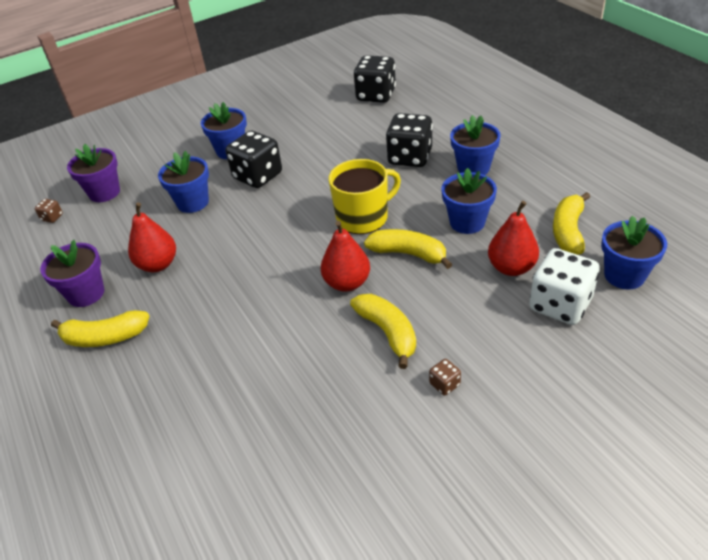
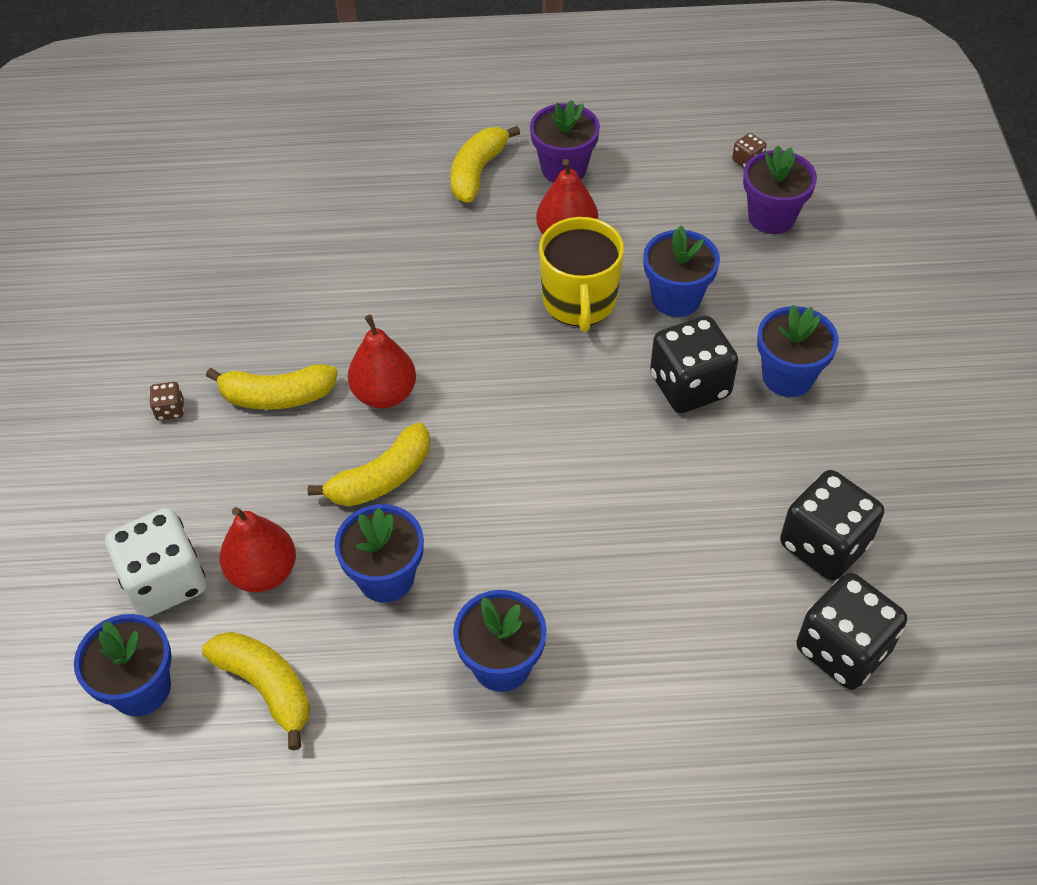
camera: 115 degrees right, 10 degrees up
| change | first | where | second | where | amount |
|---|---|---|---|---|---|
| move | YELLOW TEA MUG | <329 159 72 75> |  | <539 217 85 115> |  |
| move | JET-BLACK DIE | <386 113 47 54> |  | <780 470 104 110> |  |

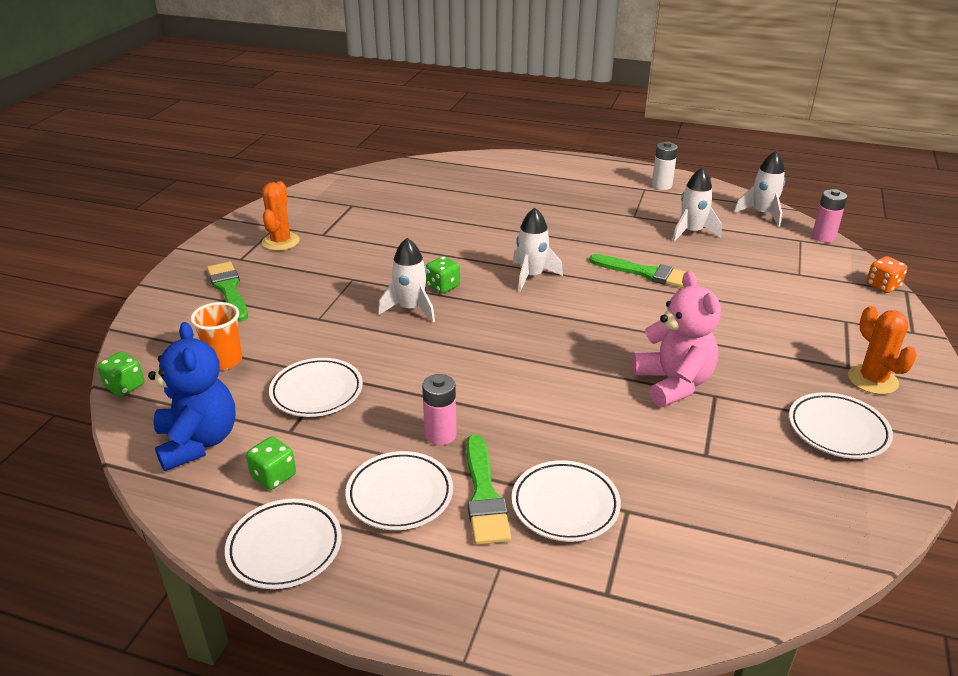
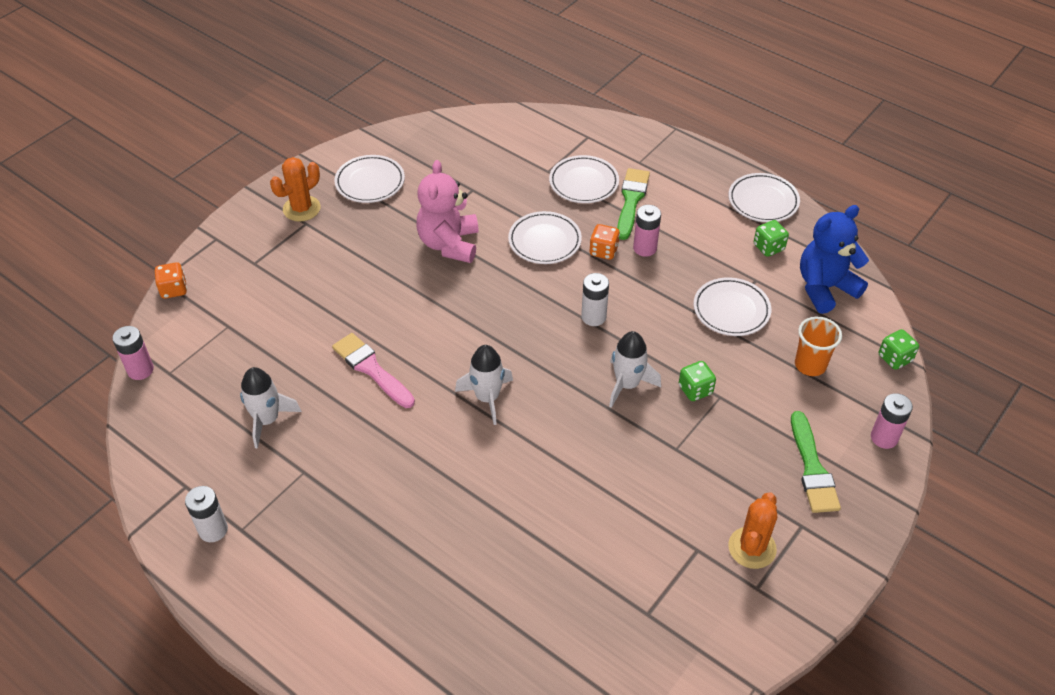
camera: 160 degrees left, 15 degrees up
| change | first | where | second | where | amount |
|---|---|---|---|---|---|
| rotate | ORANGE-COLOURED PRICKLY PLANT | <848 306 69 88> |  | <270 157 51 65> | 45 degrees clockwise |
| recolor | LEAF-GREEN PAINTBRUSH | <589 254 97 34> | ROSY PAINTBRUSH | <332 333 83 75> |  |
| move | WHITE FLAT DISH | <346 451 107 79> |  | <508 211 74 53> |  |
| insert |  |  | WHITE BATTERY | <581 273 28 53> |  |
| insert |  |  | ORANGE-COLOURED DIE | <590 224 30 36> |  |
| move | LEAF-GREEN DIE | <426 256 34 37> |  | <679 361 37 40> |  |
| rotate | COBALT TEDDY BEAR | <148 322 87 149> |  | <800 205 69 109> | 60 degrees clockwise |
| insert |  |  | ROSY BATTERY | <871 393 42 56> |  |
| delete | WHITE TOY ROCKET | <734 151 51 76> |  |  |  |

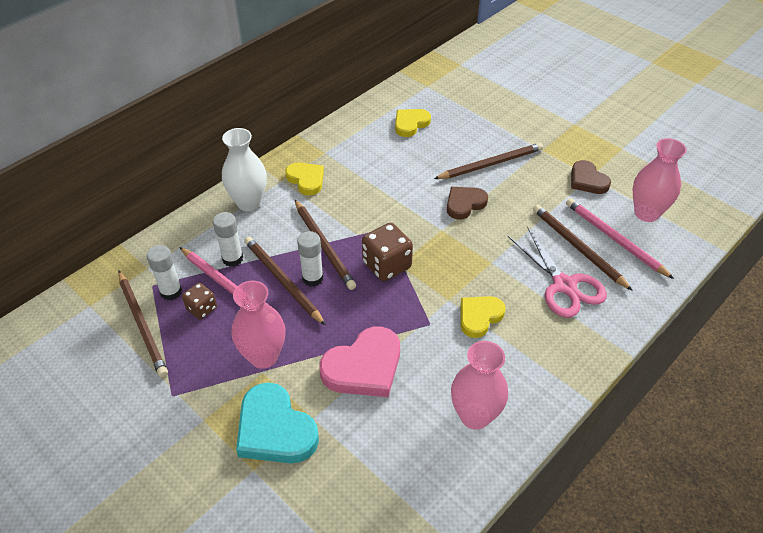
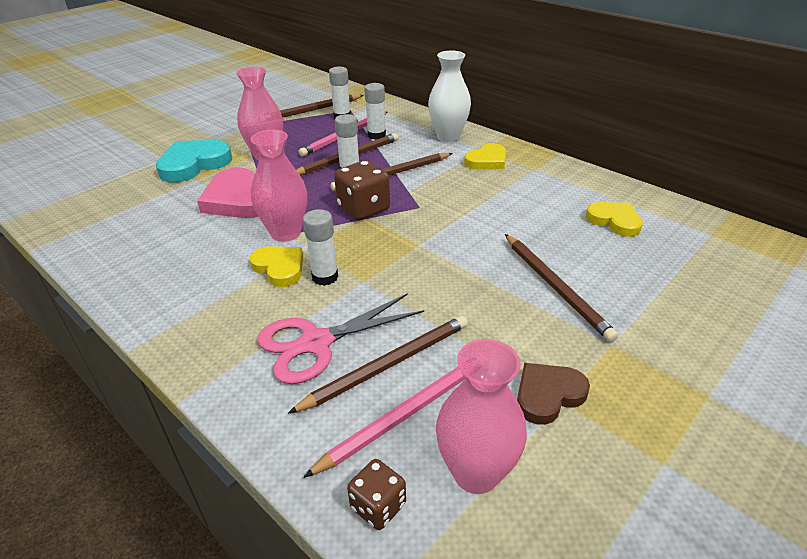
camera: 90 degrees right, 10 degrees down
| change | first | where | second | where | amount |
|---|---|---|---|---|---|
| move | ROSY VASE | <451 341 57 89> |  | <250 130 57 112> |  |
| insert |  |  | WHITE GLUE | <303 209 35 77> |  |
| move | RUSSET DIE | <182 283 35 37> |  | <347 459 59 71> |  |
| delete | RUSSET HEART | <447 187 41 33> |  |  |  |

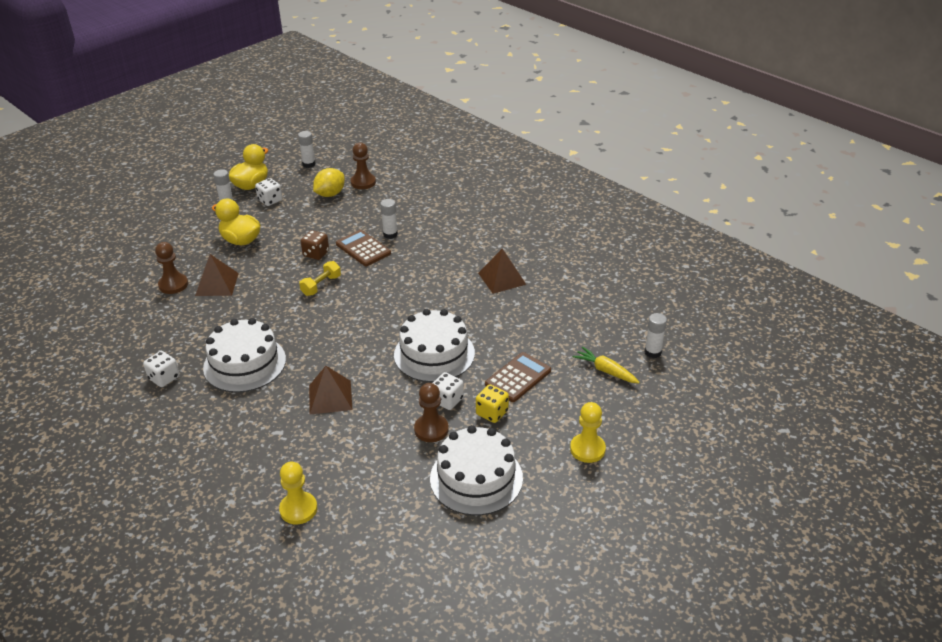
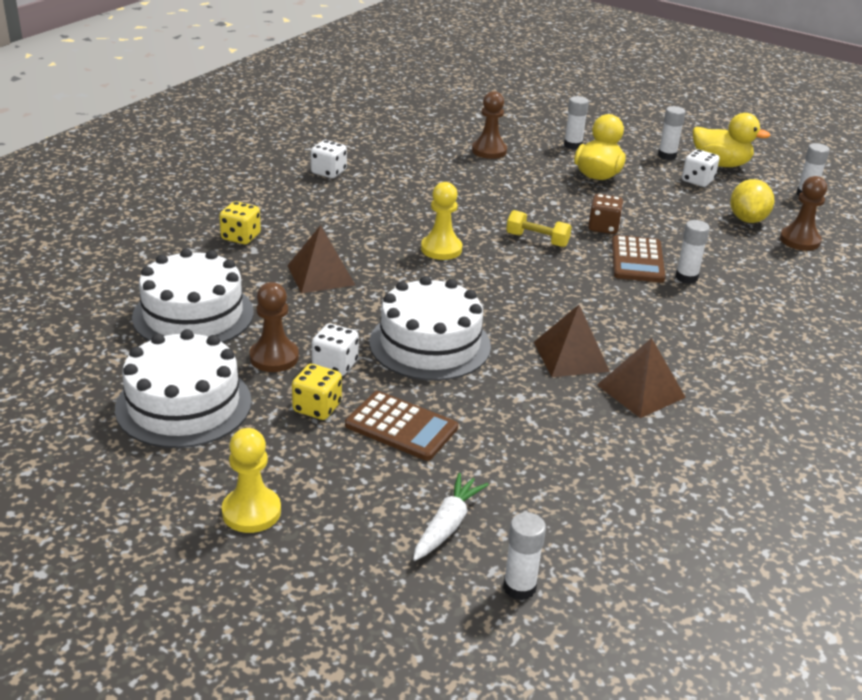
camera: 75 degrees right, 5 degrees down
| change | first | where | second | where | amount |
|---|---|---|---|---|---|
| move | WHITE CAKE | <203 318 83 74> |  | <132 248 122 95> |  |
| insert |  |  | YELLOW DIE | <219 201 42 43> |  |
| recolor | YELLOW CARROT | <573 347 67 37> | WHITE CARROT | <413 473 76 88> |  |
| move | YELLOW PAWN | <279 462 38 62> |  | <421 182 41 78> |  |
| move | RUSSET PYRAMID | <195 254 44 42> |  | <534 305 76 72> |  |
| insert |  |  | WHITE GLUE | <564 96 25 54> |  |
| rotate | RUSSET POCKET CALCULATOR | <336 230 55 36> |  | <612 235 53 48> | 150 degrees clockwise |
| rotate | YELLOW CITRUS FRUIT | <313 168 32 29> |  | <730 179 44 44> | 75 degrees clockwise |

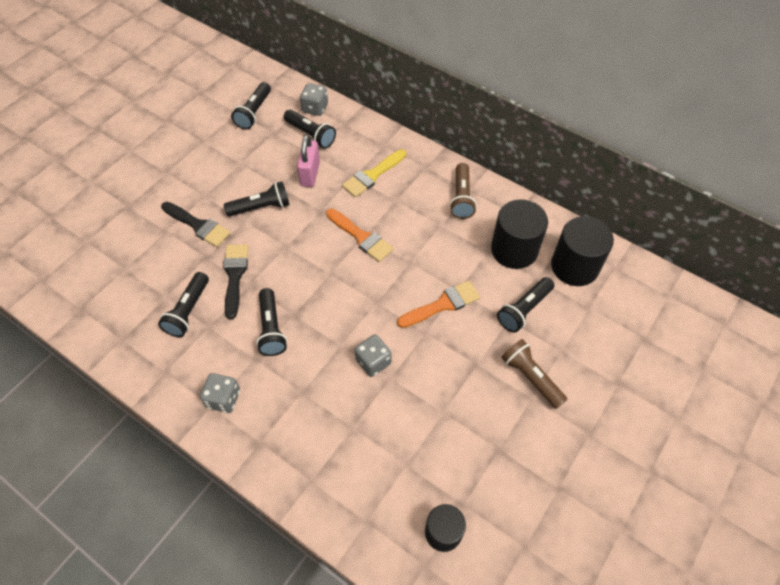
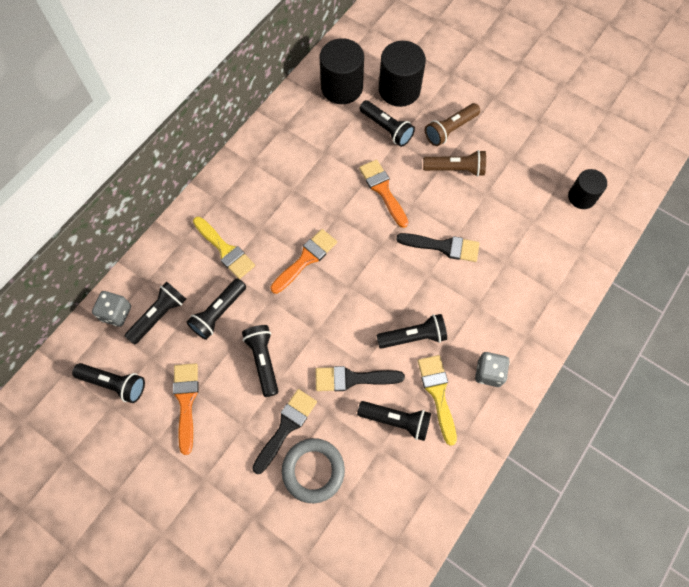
camera: 90 degrees left, 10 degrees up
| change | first | where | second | where | amount |
|---|---|---|---|---|---|
| insert |  |  | ORANGE-COLOURED PAINTBRUSH | <173 363 26 92> |  |
| replace | ROSY LOCK | <297 134 23 53> | JET-BLACK TORCH | <187 278 59 62> |  |
| insert |  |  | ASH-GREY HOOP | <282 438 63 65> |  |
| move | JET-BLACK CYLINDER | <491 199 57 70> |  | <379 41 47 66> |  |
| replace | ASH-GREY DIE | <355 334 37 43> | JET-BLACK PAINTBRUSH | <396 233 84 29> |  |
| insert |  |  | YELLOW PAINTBRUSH | <418 355 39 91> |  |
| move | RUSSET TORCH | <450 163 27 56> |  | <423 150 63 27> |  |

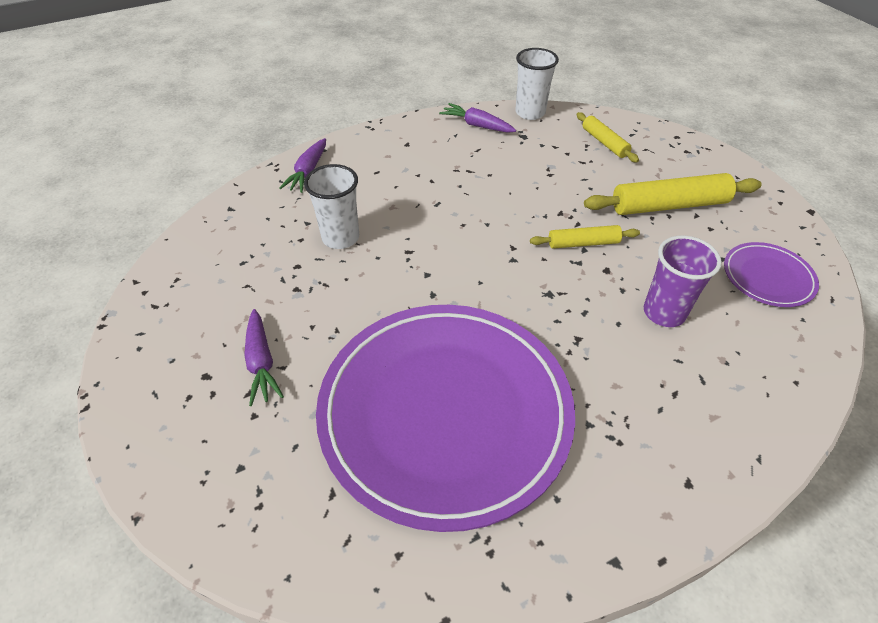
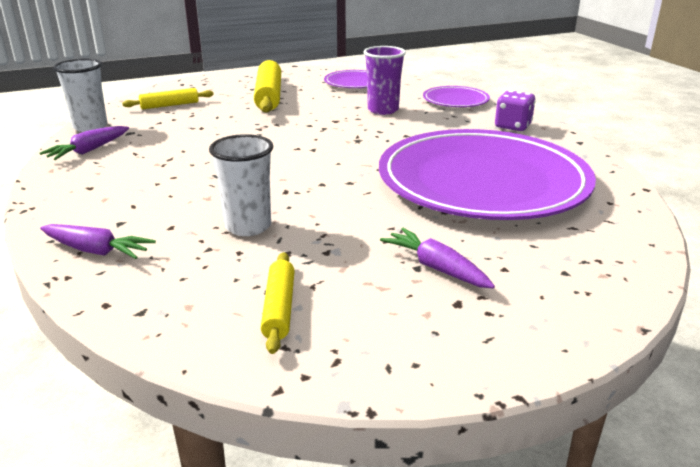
camera: 85 degrees left, 20 degrees down
| change | first | where | second | where | amount |
|---|---|---|---|---|---|
| move | YELLOW PASTRY ROLLER | <530 225 110 24> |  | <261 252 34 102> |  |
| rotate | VIOLET CARROT | <244 309 40 97> |  | <380 228 115 60> | 120 degrees counterclockwise |
| insert |  |  | VIOLET FLAT DISH | <423 86 67 21> |  |
| insert |  |  | VIOLET DIE | <495 90 40 41> |  |

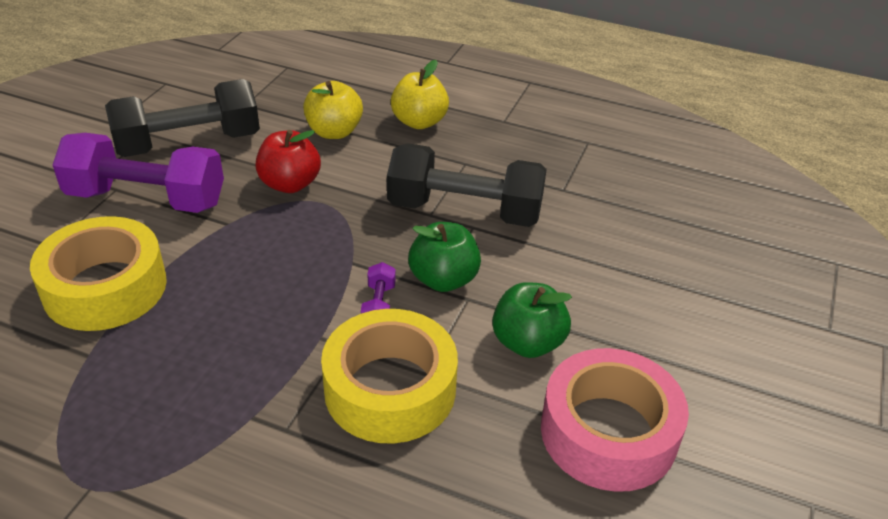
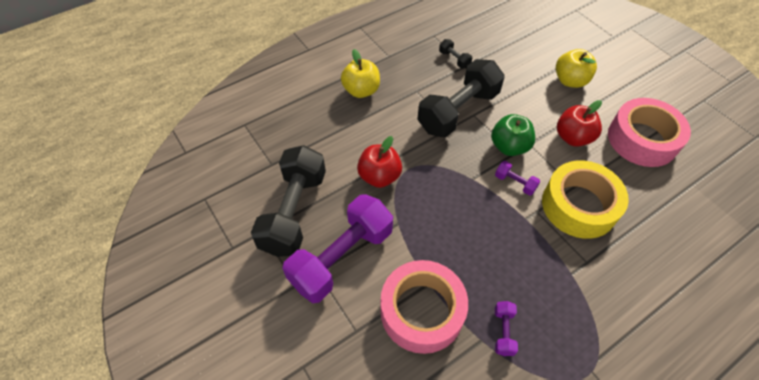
camera: 55 degrees left, 15 degrees up
| change | first | where | second | where | amount |
|---|---|---|---|---|---|
| recolor | YELLOW ROLL OF TAPE | <30 216 137 115> | ROSY ROLL OF TAPE | <380 260 88 94> |  |
| insert |  |  | JET-BLACK HAND WEIGHT | <439 39 33 29> |  |
| insert |  |  | VIOLET HAND WEIGHT | <495 301 23 55> |  |
| move | YELLOW APPLE | <303 81 60 58> |  | <556 49 41 39> |  |
| recolor | LEAF-GREEN APPLE | <492 282 80 76> | SCARLET APPLE | <557 100 45 47> |  |

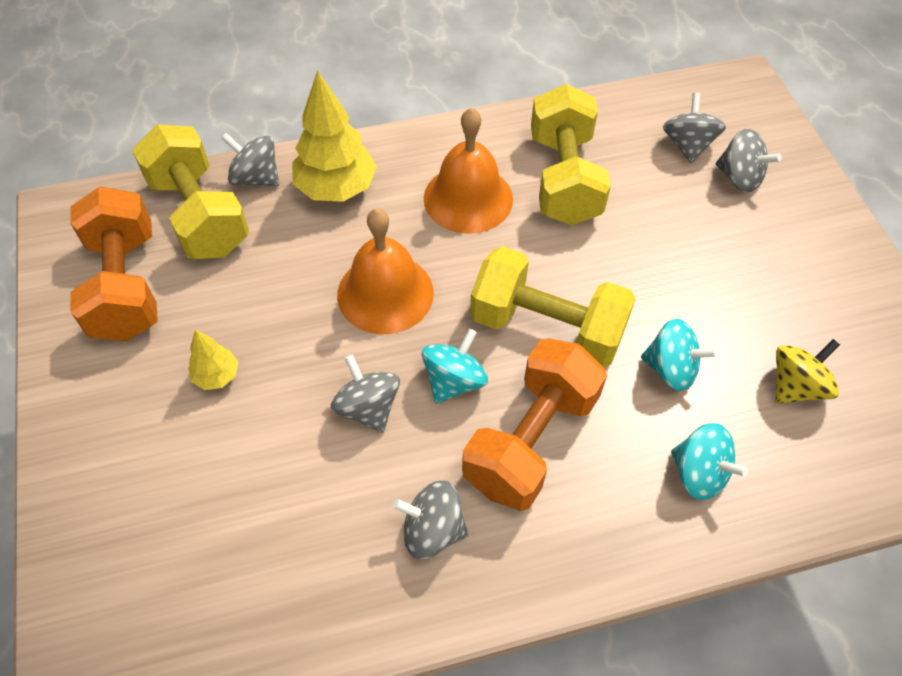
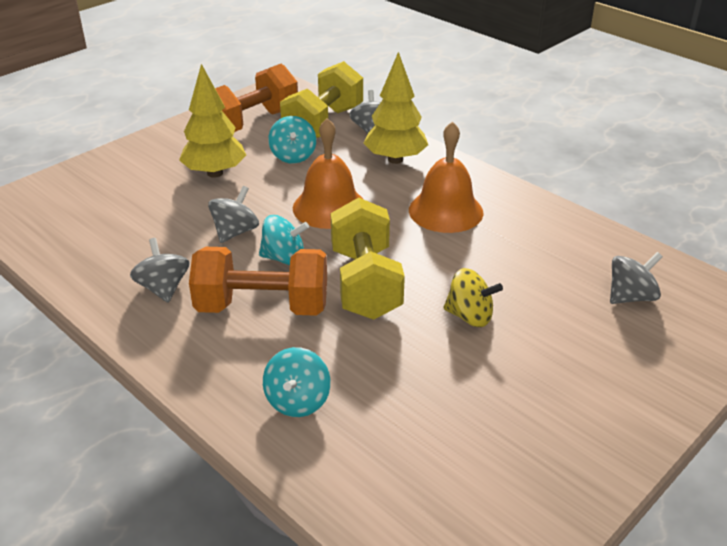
camera: 60 degrees right, 20 degrees down
| change | first | where | second | where | amount |
|---|---|---|---|---|---|
| resize | YELLOW FIR TREE | <188 330 50 60> |  | <179 64 67 114> | x1.96 |
| move | TURQUOISE WHIRLIGIG | <641 318 77 73> |  | <268 116 48 48> |  |
| move | YELLOW WHIRLIGIG | <776 339 64 65> |  | <443 268 60 59> |  |
| delete | YELLOW HAND WEIGHT | <531 84 80 142> |  |  |  |
| delete | ASH-GREY WHIRLIGIG | <716 129 65 63> |  |  |  |

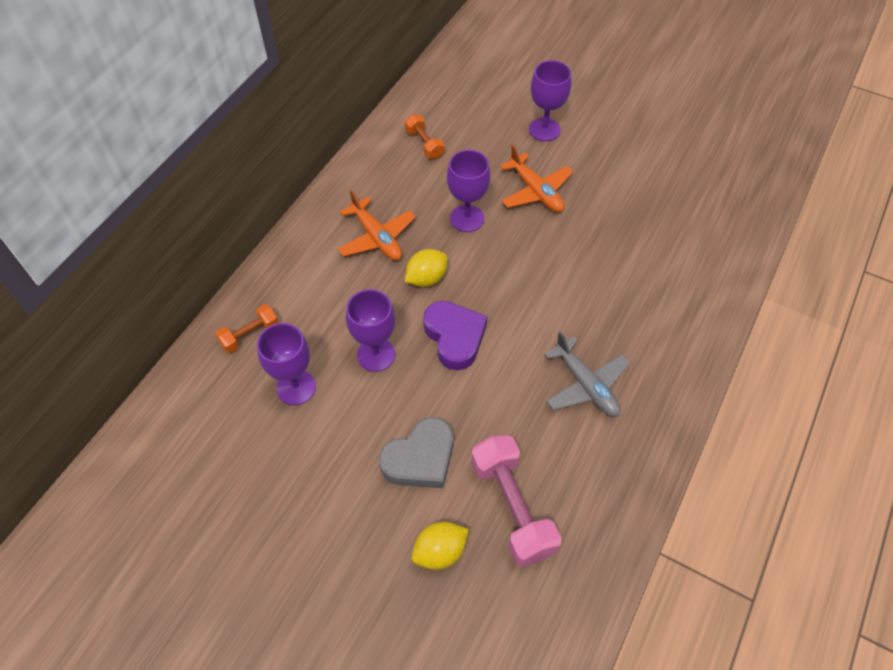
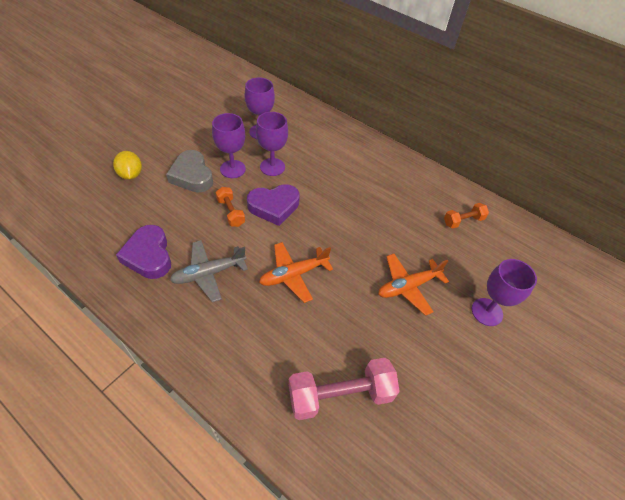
camera: 95 degrees right, 5 degrees down
| change | first | where | second | where | amount |
|---|---|---|---|---|---|
| insert |  |  | VIOLET HEART | <116 225 55 54> |  |
| move | VIOLET WINE GLASS | <447 150 43 82> |  | <212 113 34 65> |  |
| move | ORANGE-COLOURED HAND WEIGHT | <215 304 64 49> |  | <216 187 29 40> |  |
| move | ORANGE-COLOURED AEROPLANE | <338 190 78 70> |  | <259 242 74 61> |  |
| move | ROSY HAND WEIGHT | <471 435 91 132> |  | <289 358 111 62> |  |
| delete | YELLOW CITRUS FRUIT | <405 249 43 38> |  |  |  |

